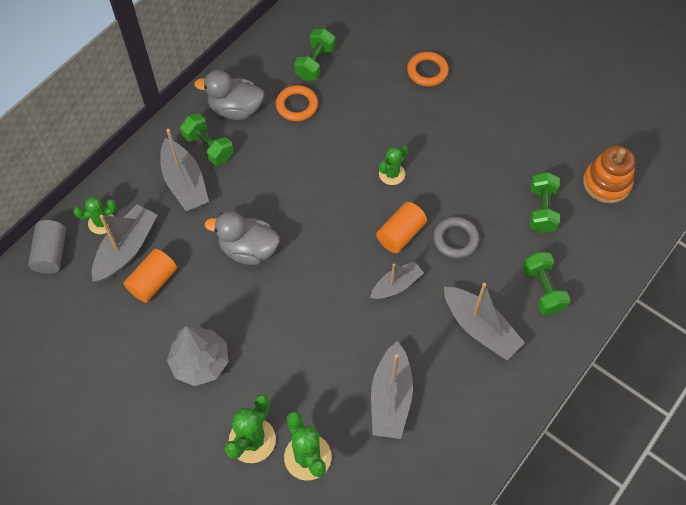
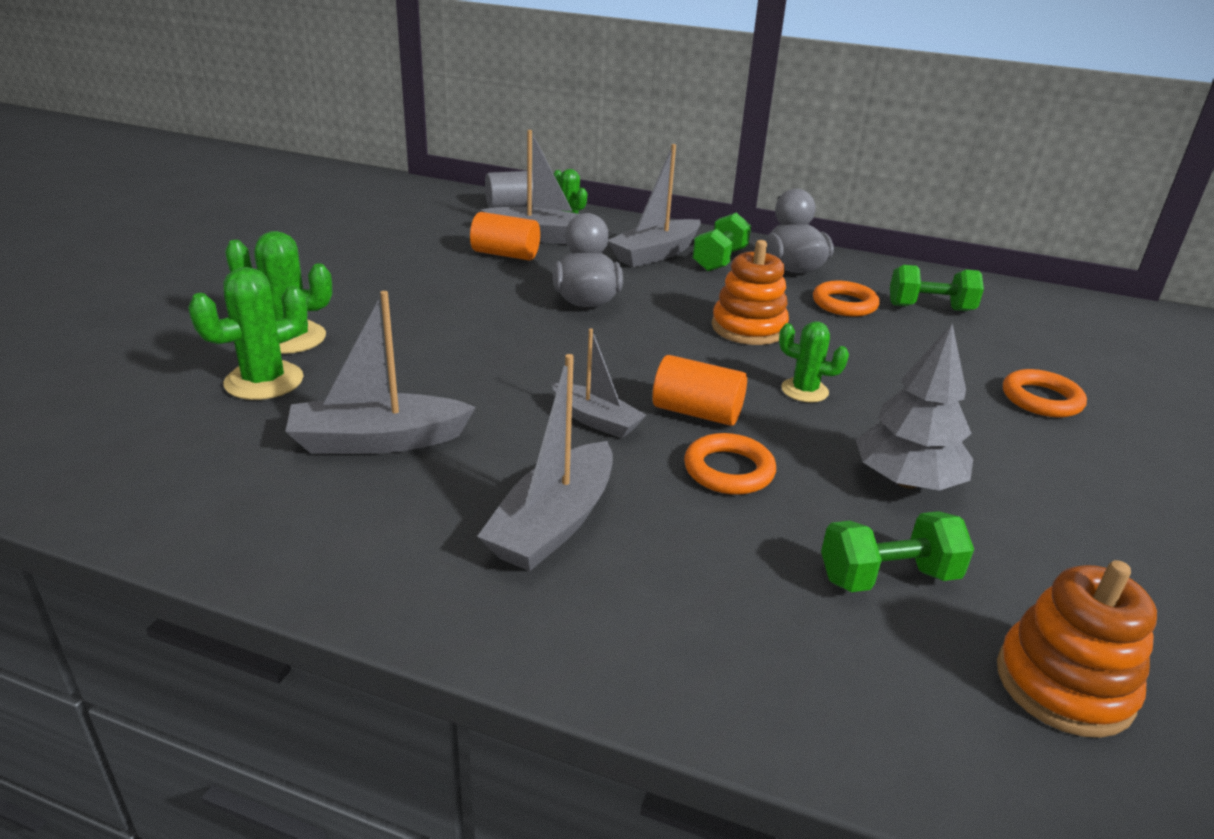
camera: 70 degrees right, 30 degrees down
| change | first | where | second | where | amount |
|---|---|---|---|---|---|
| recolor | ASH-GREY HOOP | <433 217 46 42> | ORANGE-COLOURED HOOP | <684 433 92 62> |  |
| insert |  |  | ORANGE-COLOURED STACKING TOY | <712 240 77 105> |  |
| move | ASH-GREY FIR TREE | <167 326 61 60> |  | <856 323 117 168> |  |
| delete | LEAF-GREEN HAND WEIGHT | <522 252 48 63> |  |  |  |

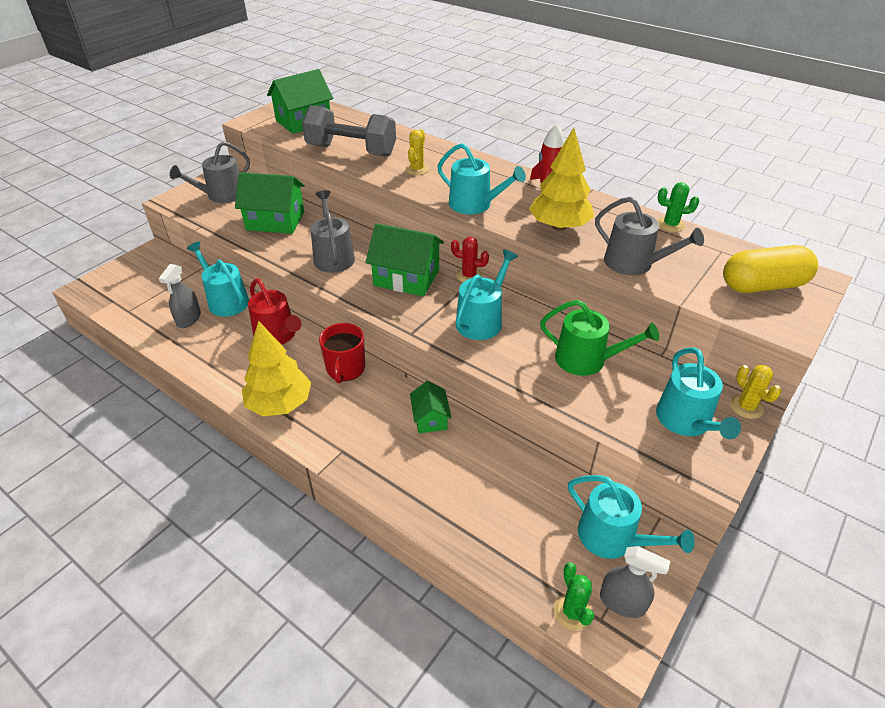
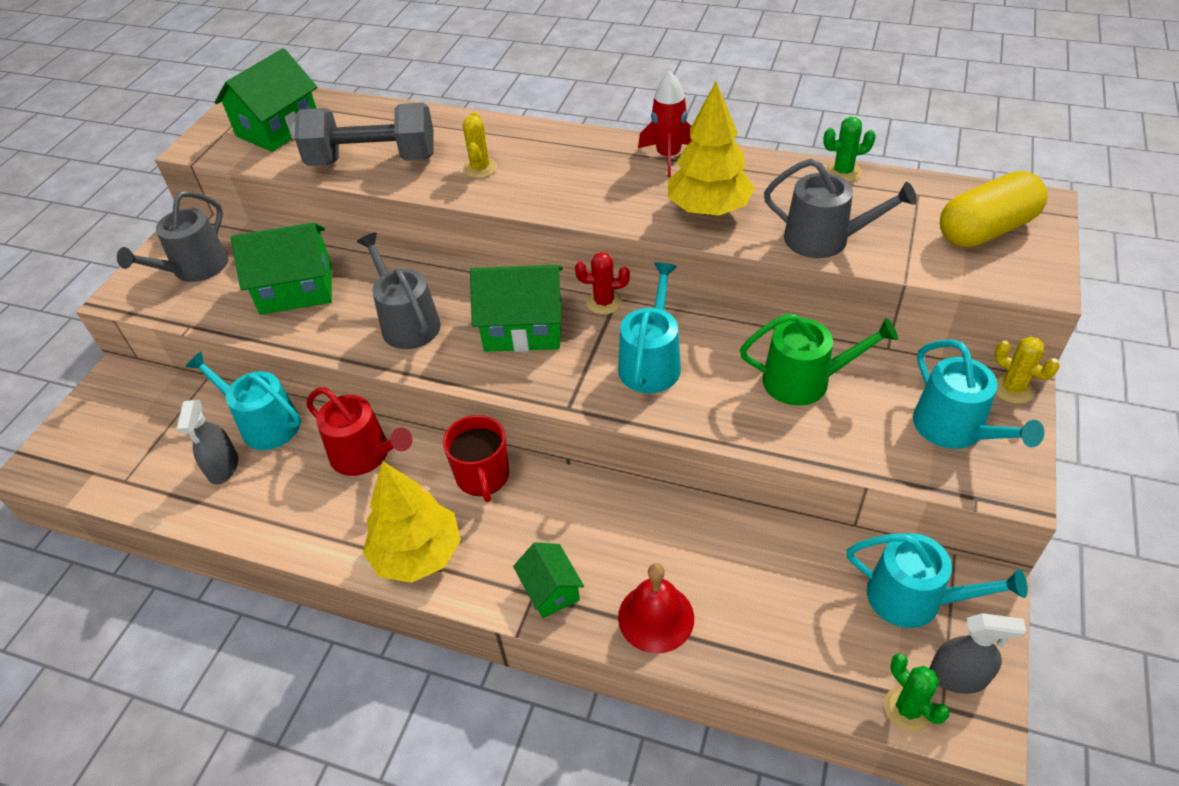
camera: 15 degrees left, 5 degrees up
| change | first | where | second | where | amount |
|---|---|---|---|---|---|
| move | LEAF-GREEN COTTAGE | <410 381 41 52> |  | <513 542 71 76> |  |
| insert |  |  | SCARLET HAND BELL | <618 563 76 90> |  |
| delete | TURQUOISE WATERING POT | <437 143 89 71> |  |  |  |

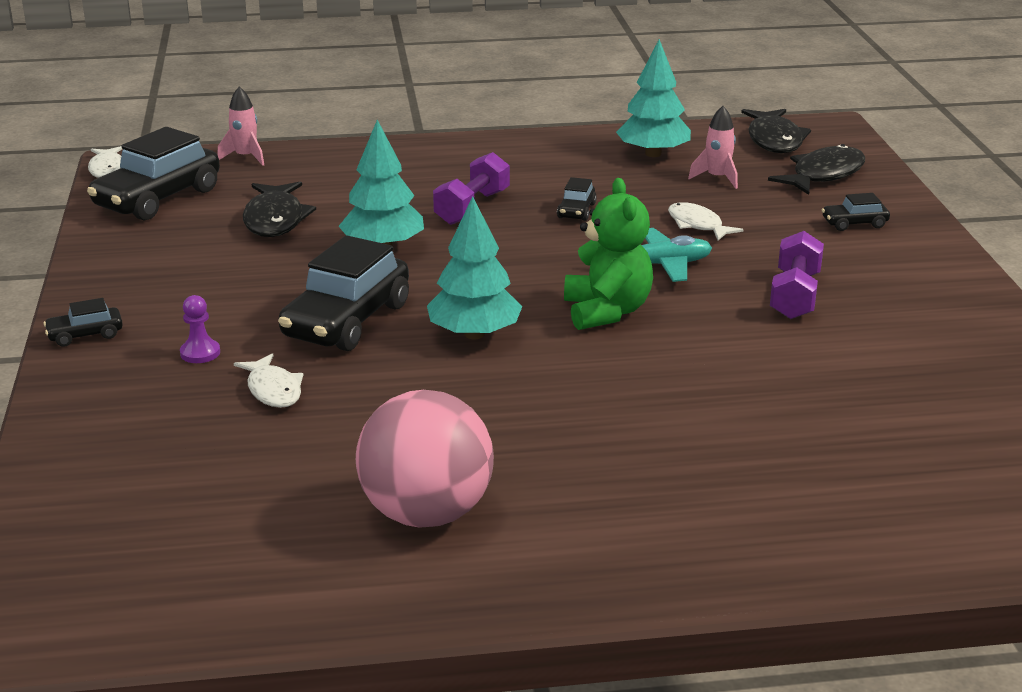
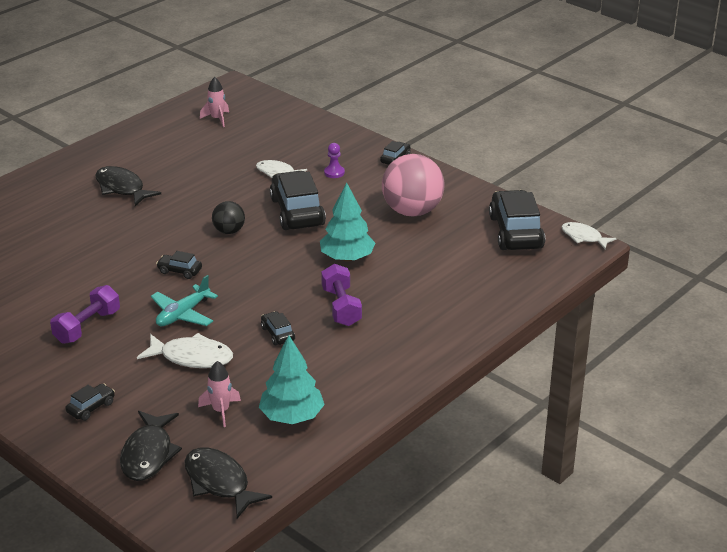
camera: 140 degrees right, 5 degrees up
| change | first | where | second | where | amount |
|---|---|---|---|---|---|
| rotate | VIOLET HAND WEIGHT | <770 231 54 88> |  | <50 285 70 59> | 60 degrees clockwise |
| move | JET-BLACK FISH | <243 182 73 55> |  | <95 166 66 40> |  |
| resize | WHITE FISH | <668 202 75 38> |  | <137 333 96 35> | x1.50 |
| replace | LEAF-GREEN TEDDY BEAR | <564 178 89 152> | JET-BLACK AUTOMOBILE | <156 251 46 28> |  |
| move | ROSY TOY ROCKET | <217 87 47 79> |  | <200 77 29 50> |  |
| replace | TURQUOISE FIR TREE | <427 196 95 143> | JET-BLACK BALL | <212 201 33 33> |  |
| move | ROSY BALL | <356 390 138 138> |  | <382 154 63 63> |  |

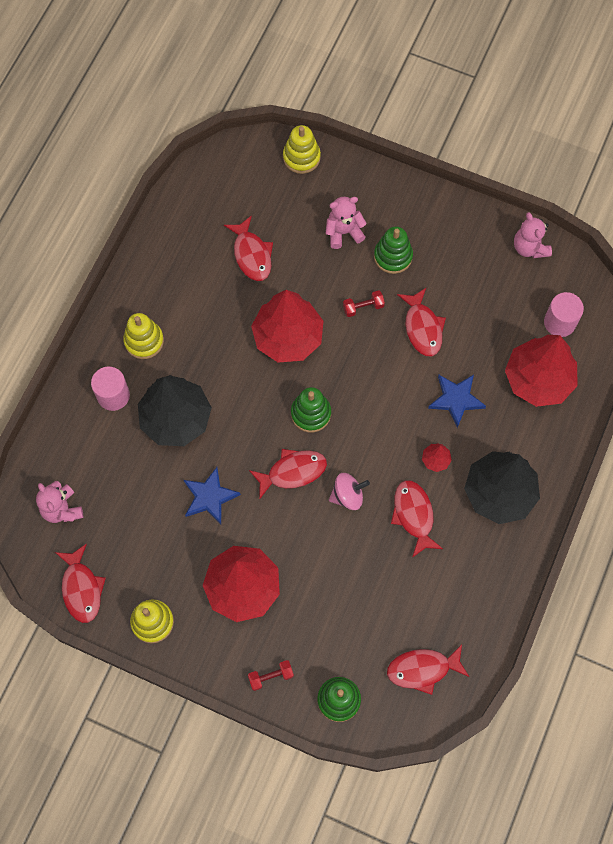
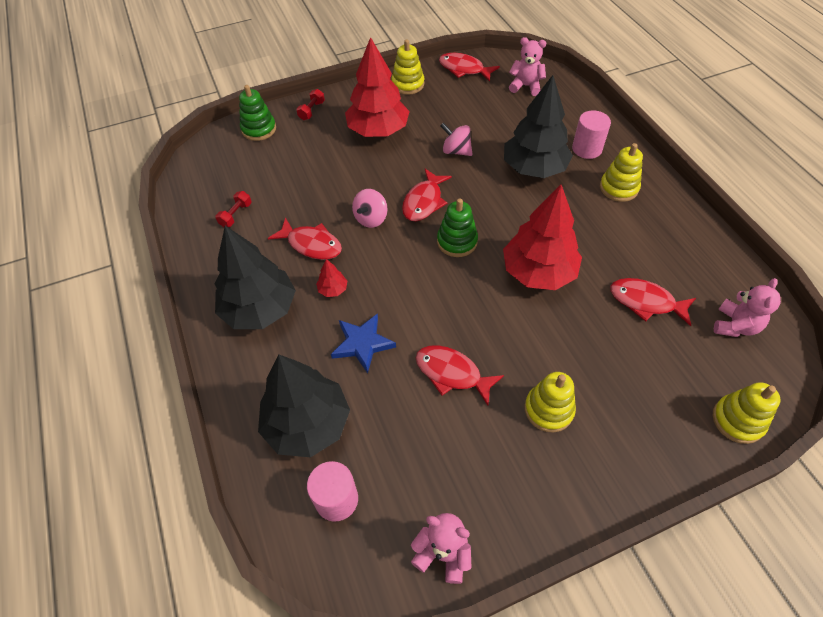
camera: 135 degrees right, 15 degrees down
| change | first | where | second | where | amount |
|---|---|---|---|---|---|
| move | SCARLET HAND WEIGHT | <343 290 42 27> |  | <215 191 37 36> |  |
| recolor | SCARLET FIR TREE | <505 335 73 72> | JET-BLACK FIR TREE | <258 355 92 103> |  |
| replace | COBALT STAR | <184 467 57 57> | ROSY WHIRLIGIG | <440 123 32 33> |  |
| recolor | LEAF-GREEN STACKING TOY | <374 226 39 48> | YELLOW STACKING TOY | <525 372 51 60> |  |
| move | ROSY TEDDY BEAR | <325 197 42 52> |  | <714 278 67 59> |  |
| delete | SCARLET FISH | <387 644 82 51> |  |  |  |

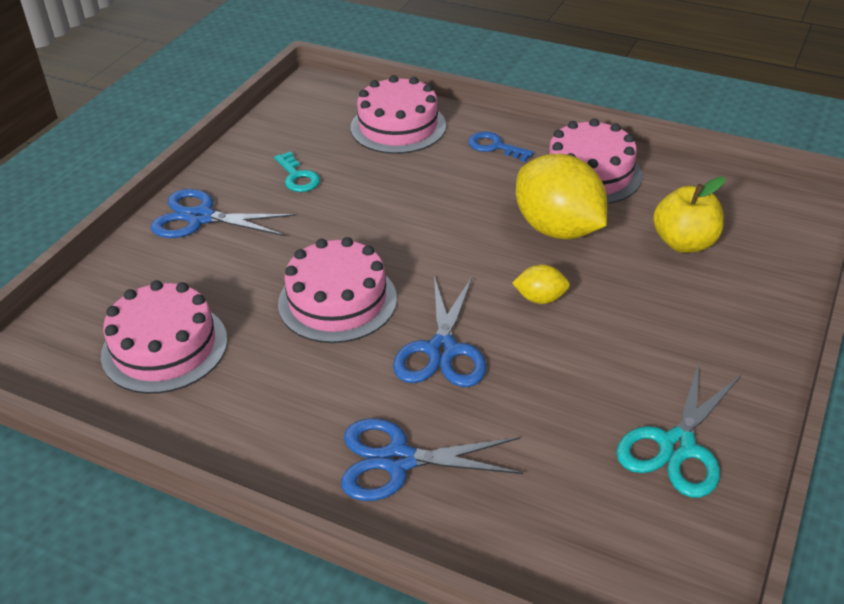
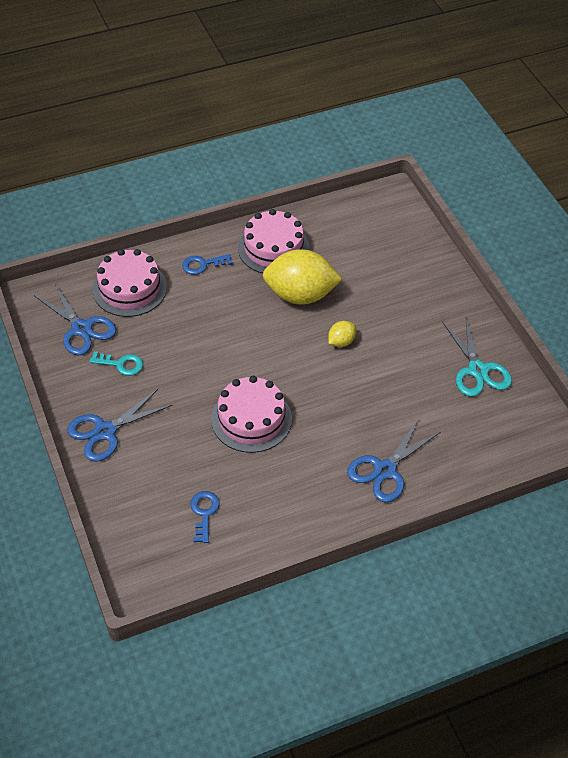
camera: 50 degrees left, 10 degrees up
| change | first | where | second | where | amount |
|---|---|---|---|---|---|
| move | COBALT SHEARS | <393 276 93 111> |  | <35 284 81 71> |  |
| replace | ROSY CAKE | <101 280 126 114> | COBALT LATCHKEY | <190 491 30 52> |  |
| delete | YELLOW APPLE | <653 177 72 76> |  |  |  |

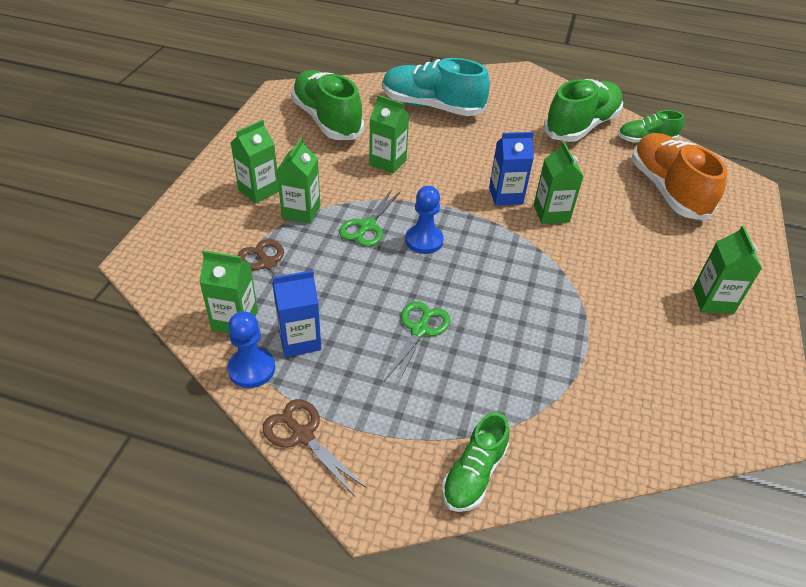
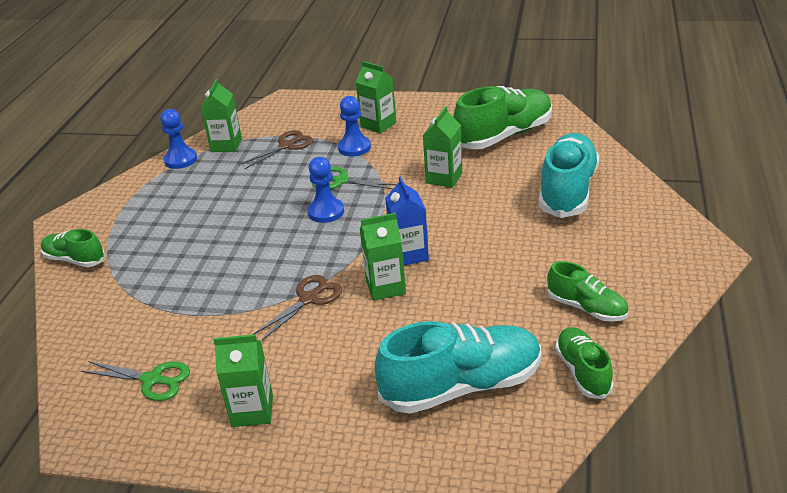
camera: 90 degrees right, 10 degrees down
| change | first | where | second | where | amount |
|---|---|---|---|---|---|
| move | LEAF-GREEN SHEARS | <384 301 67 86> |  | <81 361 109 40> |  |
| move | RUSSET SHEARS | <262 399 105 98> |  | <254 275 88 66> |  |
| replace | LEAF-GREEN CARTON | <276 138 44 86> | COBALT PAWN | <338 96 33 61> |  |
| recolor | ORANGE-COLOURED SHOE | <631 133 96 88> | TURQUOISE SHOE | <375 321 166 93> |  |
| resize | LEAF-GREEN SHOE | <544 79 79 63> |  | <547 261 82 61> | x0.56 |
| delete | COBALT CARTON | <272 270 49 87> |  |  |  |

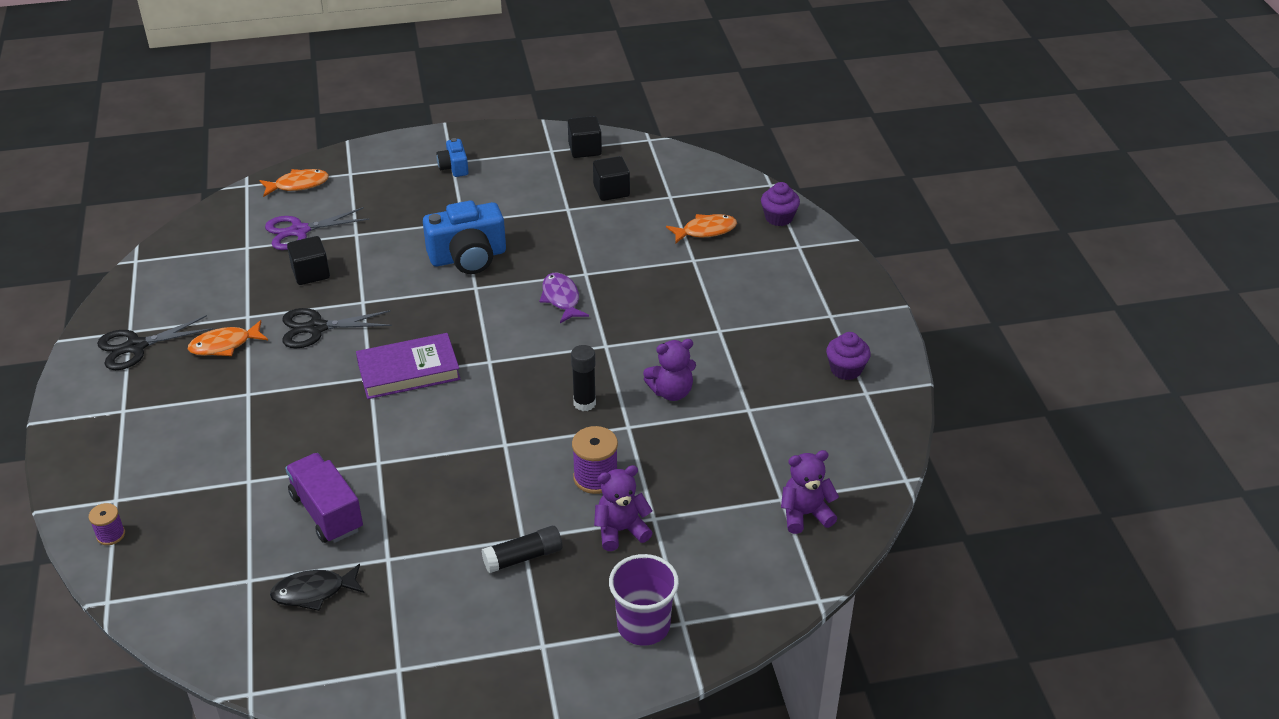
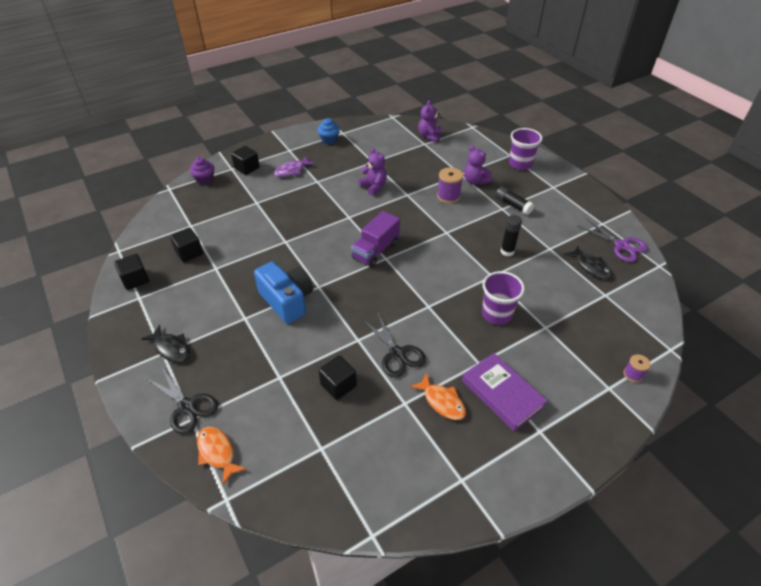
camera: 110 degrees left, 5 degrees up
| change | first | where | second | where | amount |
|---|---|---|---|---|---|
| replace | COBALT PHOTO CAMERA | <437 138 32 39> | JET-BLACK FISH | <141 325 49 37> |  |
| move | JET-BLACK SHEARS | <97 315 116 55> |  | <145 365 73 69> |  |
| insert |  |  | JET-BLACK CUBE | <231 146 29 29> |  |
| move | VIOLET FISH | <540 273 49 50> |  | <274 156 41 21> |  |
| recolor | VIOLET MUFFIN | <826 332 45 48> | COBALT MUFFIN | <318 118 22 27> |  |
| move | VIOLET TRUCK | <285 453 78 90> |  | <351 211 49 56> |  |
| rotate | VIOLET TEDDY BEAR | <781 450 58 84> |  | <418 100 23 42> | 45 degrees clockwise |
| move | VIOLET HARDCOVER | <356 333 104 66> |  | <462 353 85 79> |  |
| insert |  |  | VIOLET BEAKER | <482 271 43 54> |  |
| move | JET-BLACK GLUE | <571 345 25 66> |  | <501 215 21 41> |  |
| move | VIOLET SHEARS | <265 207 104 43> |  | <578 218 70 44> |  |
| delete | ORANGE-COLOURED FISH | <666 214 71 30> |  |  |  |

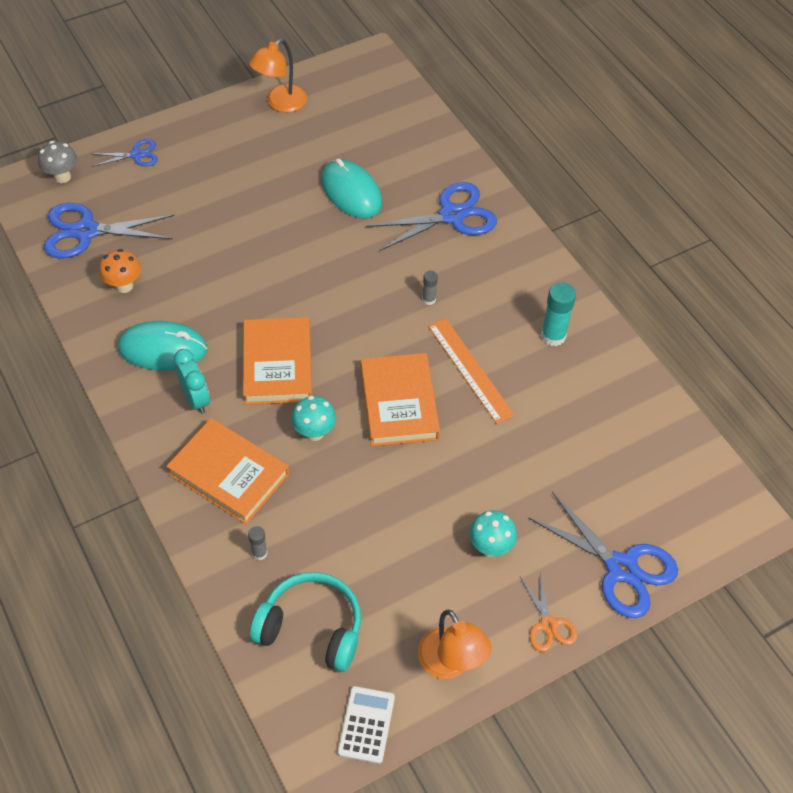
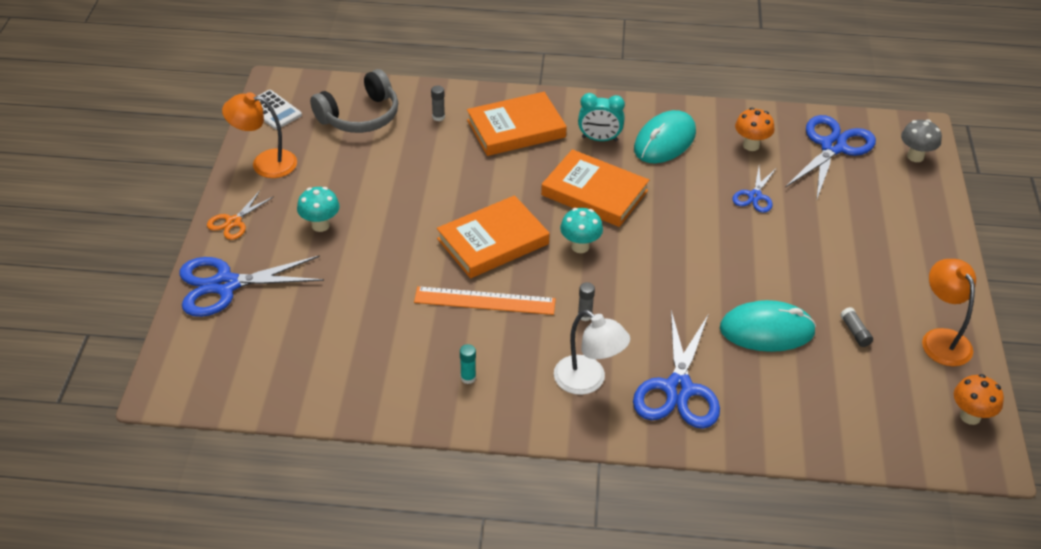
camera: 125 degrees right, 10 degrees down
| change | first | where | second | where | amount |
|---|---|---|---|---|---|
| rotate | ORANGE-COLOURED SHEARS | <520 572 57 80> |  | <207 191 66 49> | 75 degrees counterclockwise |
| recolor | TURQUOISE HEADPHONES | <250 572 111 100> | ASH-GREY HEADPHONES | <310 69 88 64> |  |
| rotate | ORANGE-COLOURED HARDCOVER | <361 353 79 93> |  | <437 195 112 83> | 60 degrees counterclockwise |
| resize | TURQUOISE GLUE | <541 282 35 64> |  | <460 344 16 40> | x0.55 |
| insert |  |  | WHITE LAMP | <554 310 76 85> |  |
| move | TURQUOISE MUSHROOM | <291 396 45 45> |  | <560 208 43 45> |  |
| move | COBALT SHEARS | <91 139 67 28> |  | <733 167 43 46> |  |
| insert |  |  | ASH-GREY GLUE | <840 307 33 40> |  |
| insert |  |  | ORANGE-COLOURED MUSHROOM | <954 374 50 51> |  |

